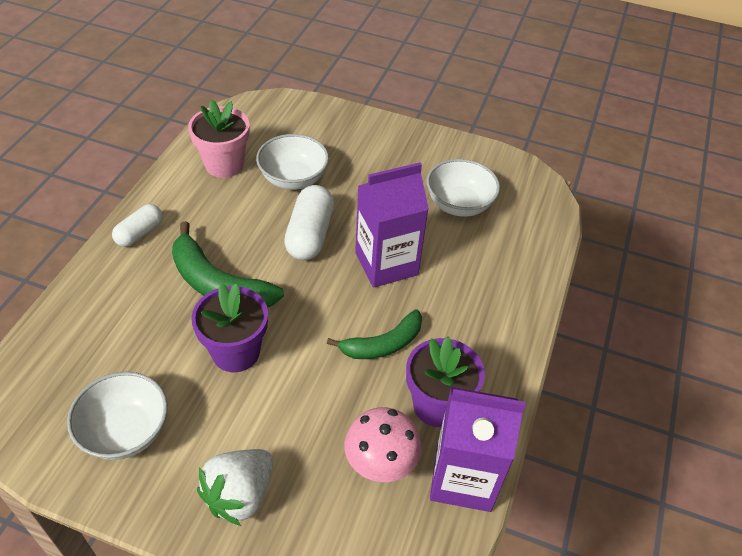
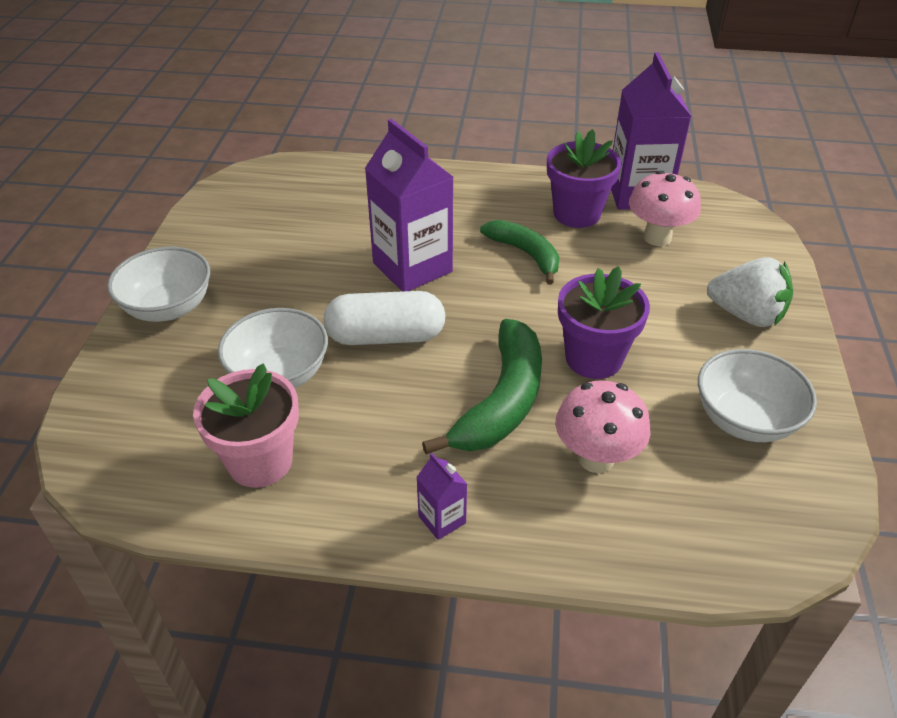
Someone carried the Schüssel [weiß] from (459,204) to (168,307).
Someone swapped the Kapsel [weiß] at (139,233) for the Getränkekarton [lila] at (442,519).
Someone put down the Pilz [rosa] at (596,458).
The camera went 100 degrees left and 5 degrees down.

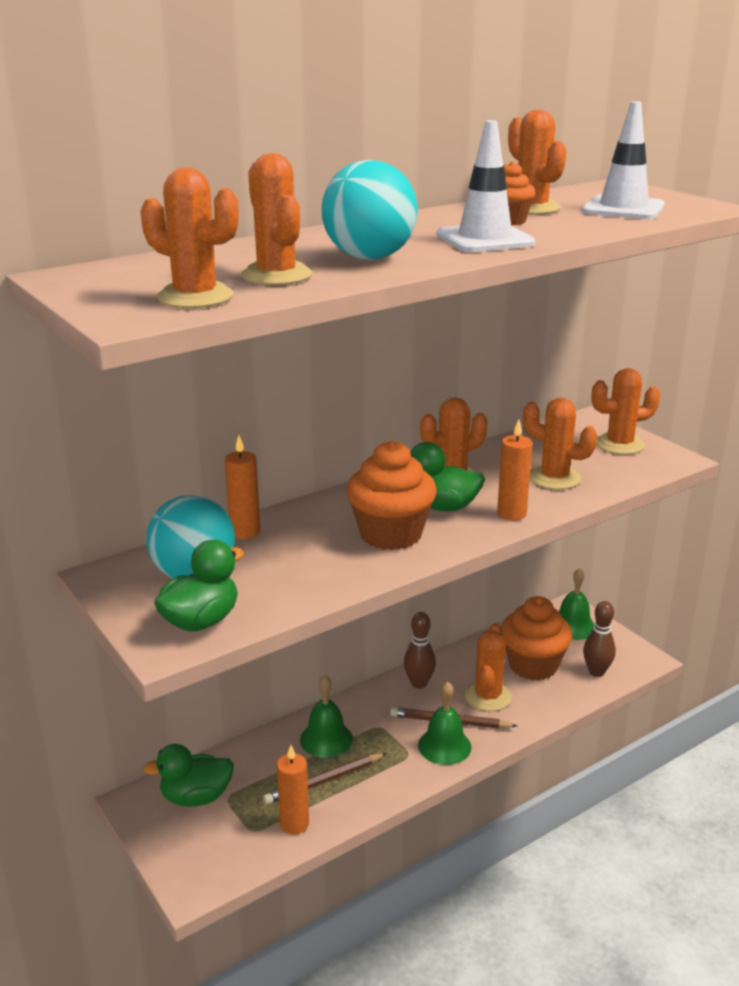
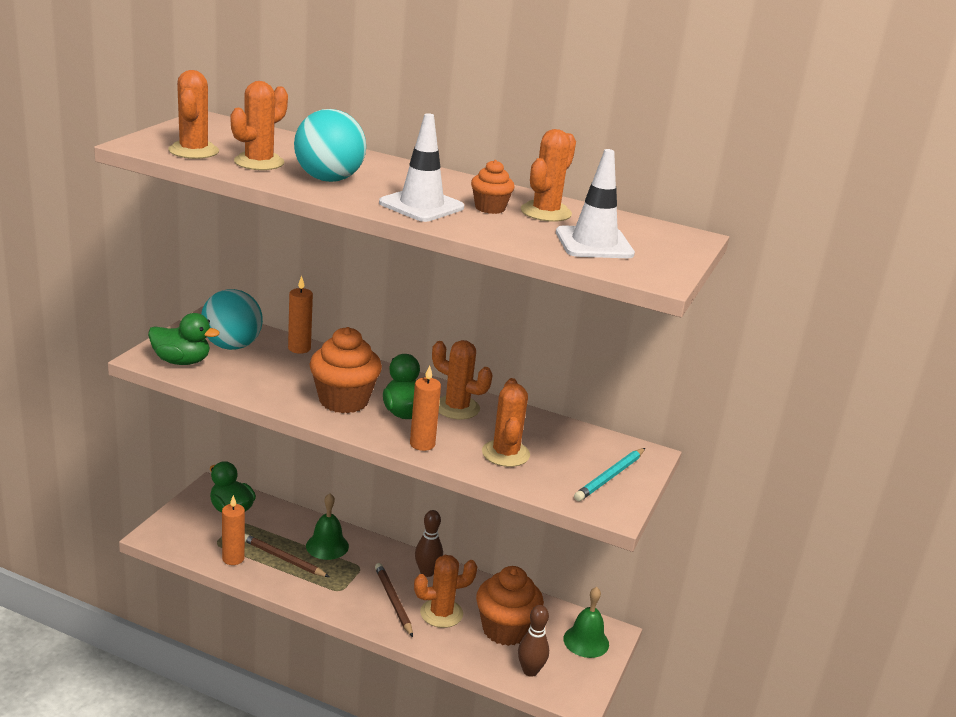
Someone swapped the Kaktus [orange] at (619,444) for the Bleistift [türkis] at (610,477).
Someone took away the Glocke [grün] at (444,746).
The camera went 55 degrees right and 0 degrees up.

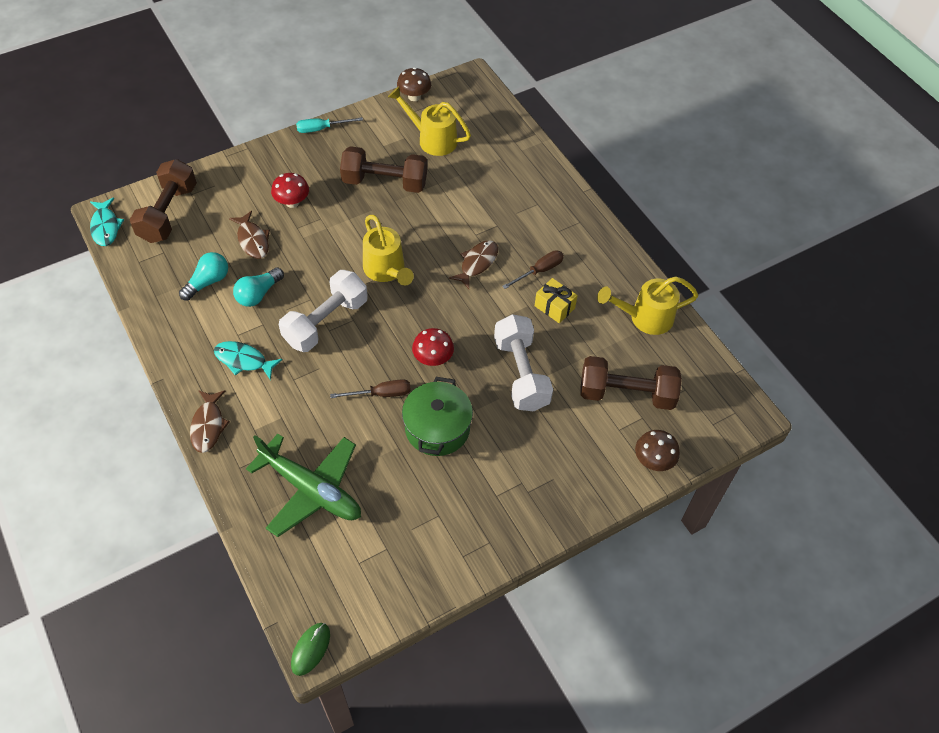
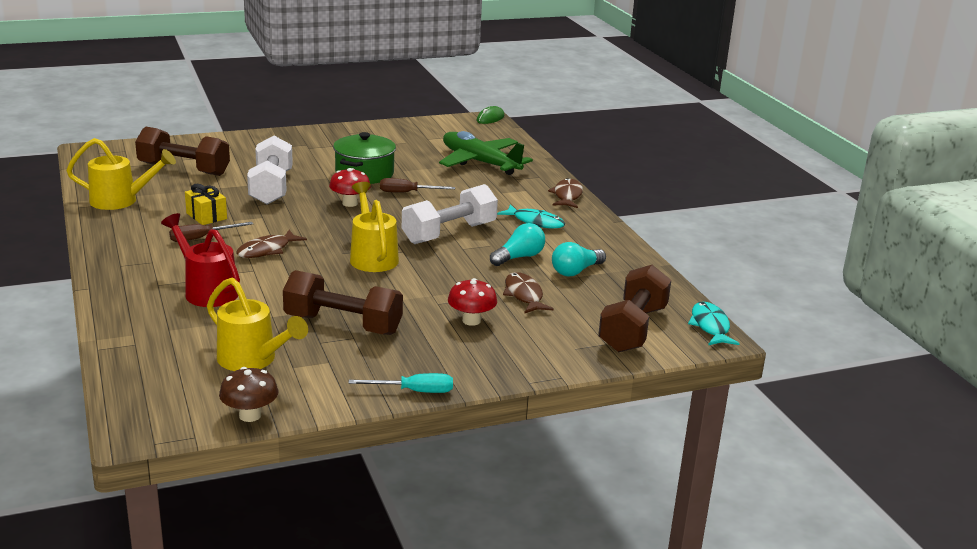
Someone took away the Pilz [braun] at (653,460).
Someone put down the Gießkanne [rot] at (206,290).
The camera went 170 degrees left and 30 degrees down.

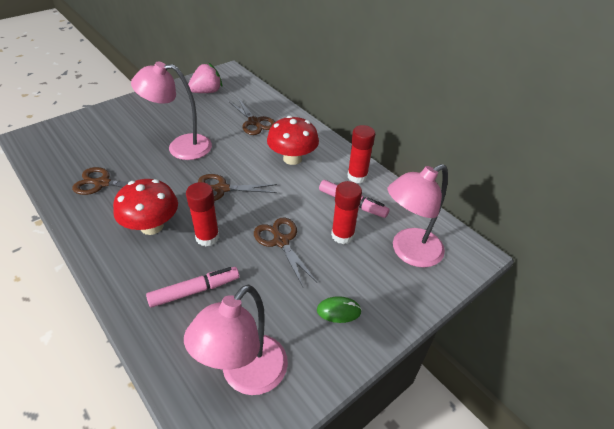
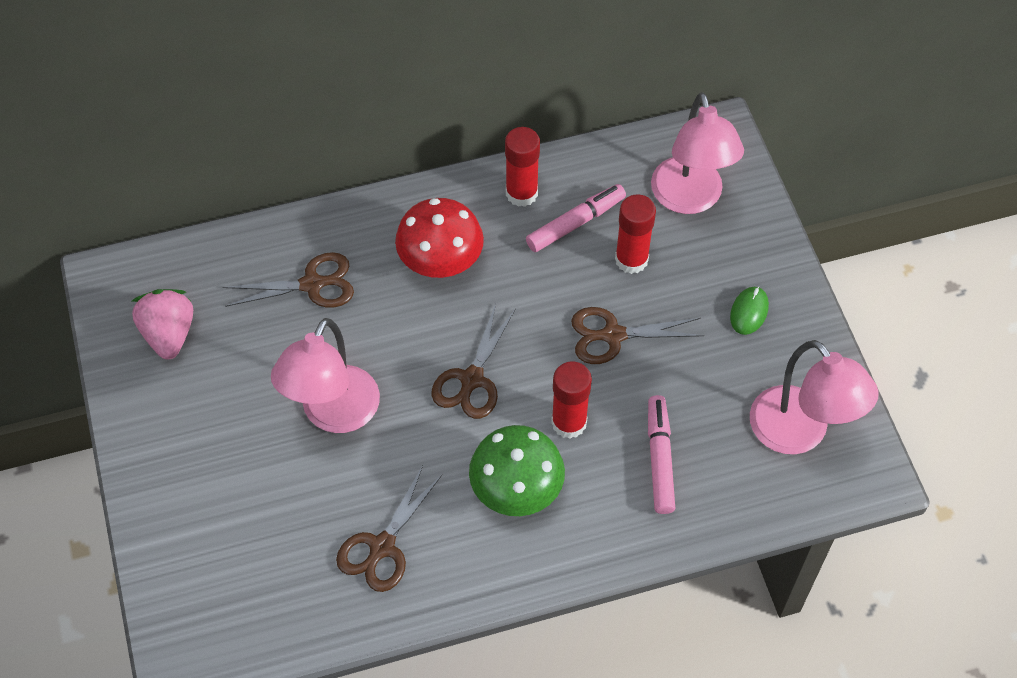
Someone repainted the Pilz [rot] at (152,226), which became the Pilz [grün] at (516,490).
The camera went 65 degrees left and 15 degrees up.

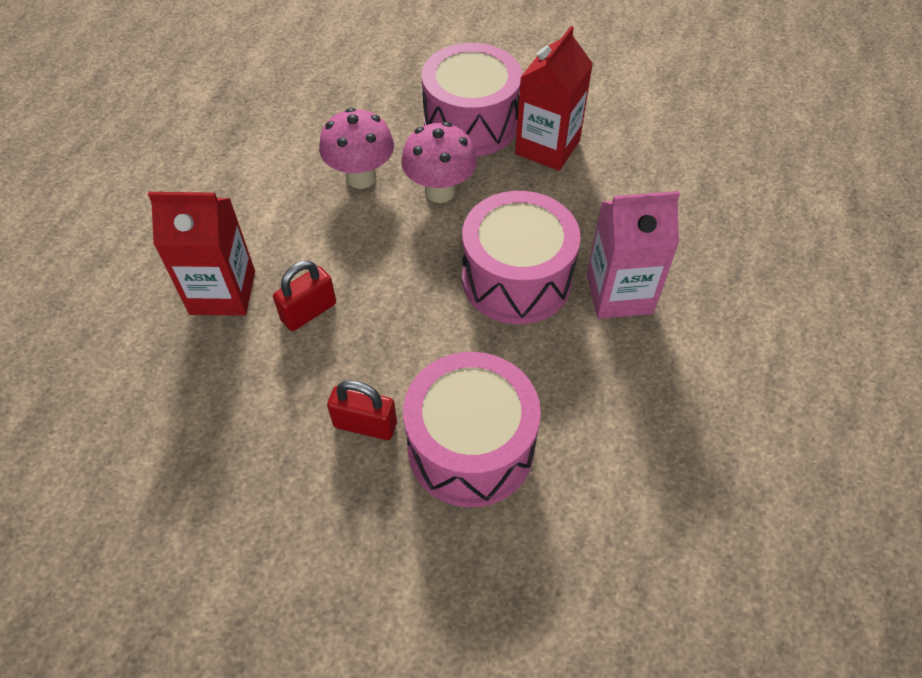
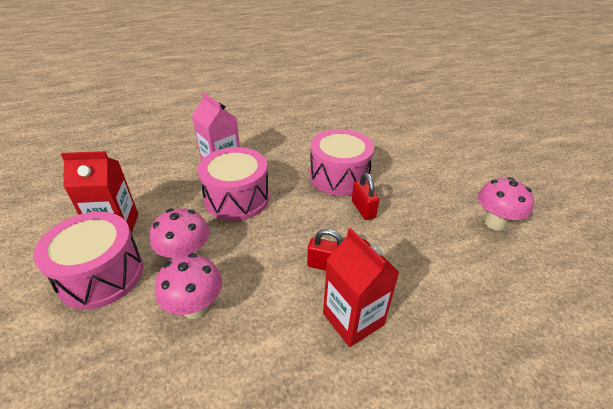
Someone put down the Pilz [rosa] at (494,223).
The camera went 125 degrees left and 15 degrees down.

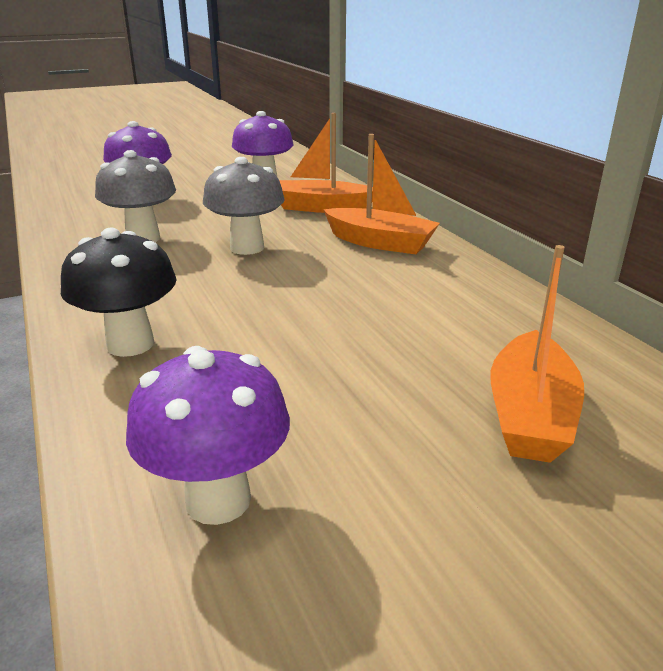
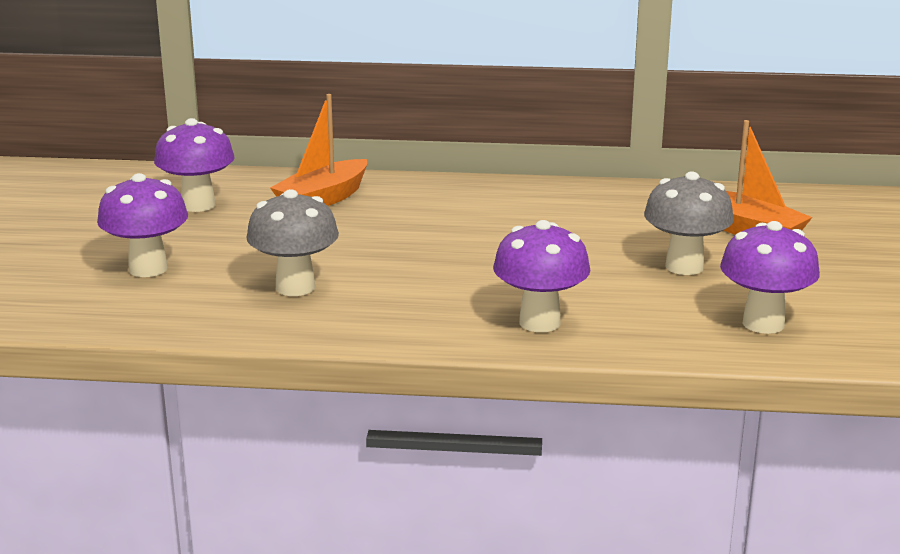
Someone took away the Boot [orange] at (380,243).
Someone carried the Pilz [grau] from (247,248) to (684,267).
Someone repainted the Pilz [schwarz] at (130,344), which became the Pilz [lila] at (539,322).
The camera went 60 degrees left and 5 degrees down.

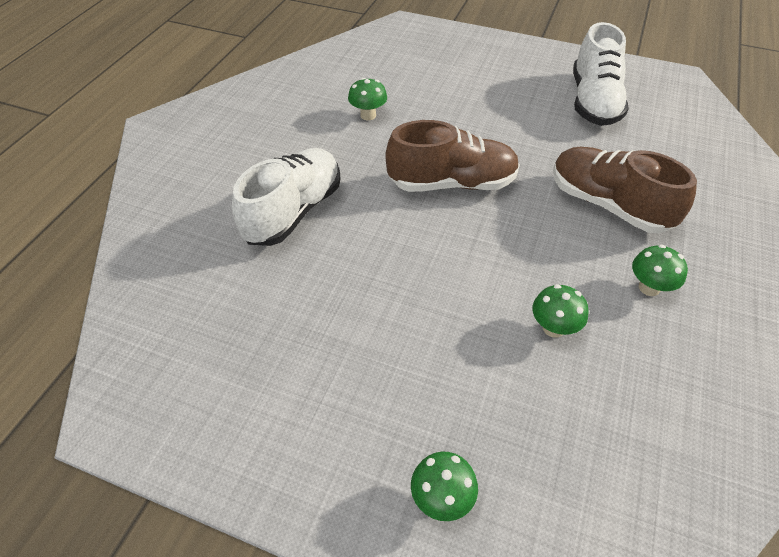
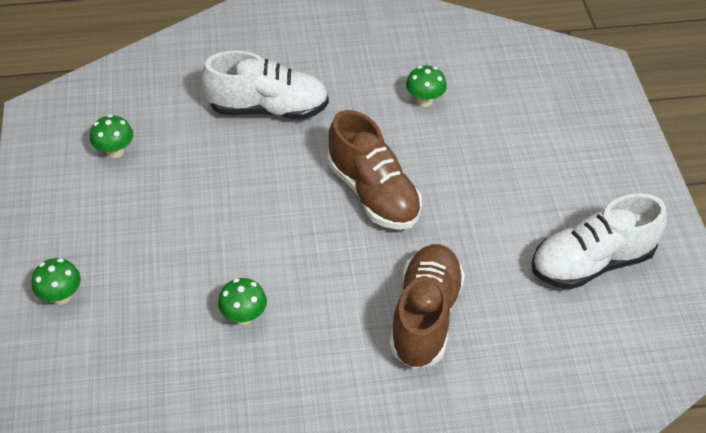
Someone carried the Pilz [grün] from (649,288) to (115,151).
The camera went 60 degrees right and 0 degrees up.

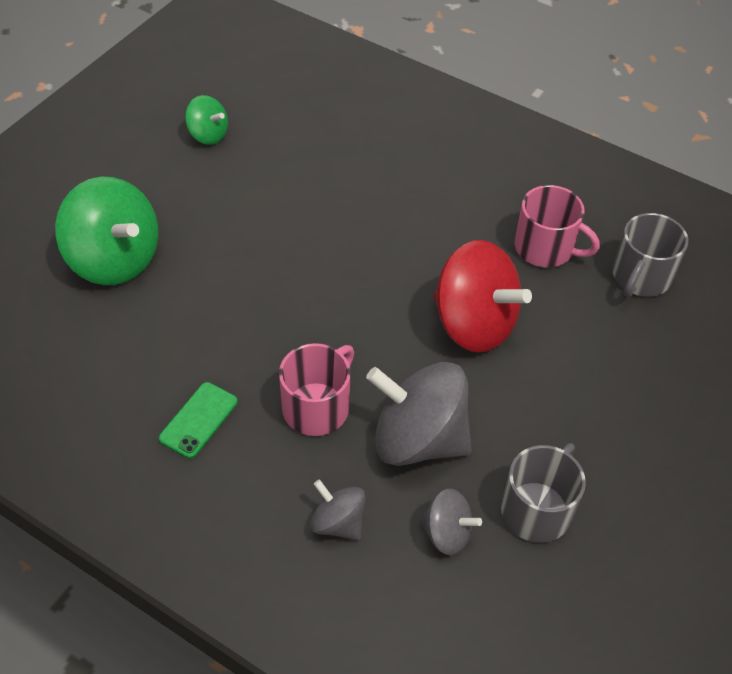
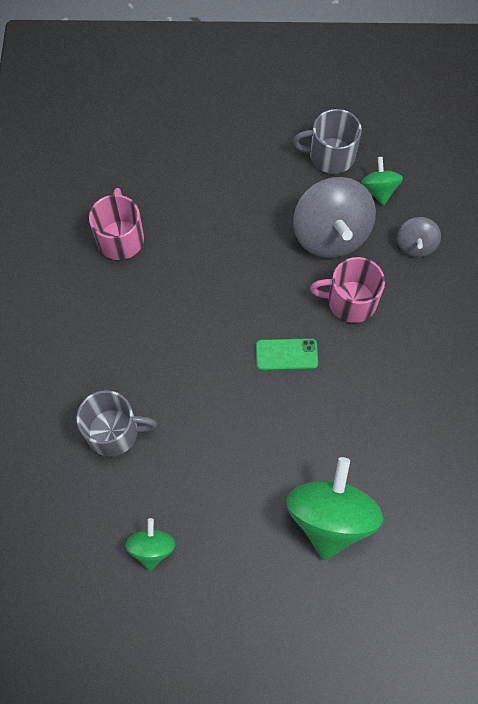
Someone carried the Tasse [grau] from (640,277) to (114,432).
Someone took away the Kreisel [rot] at (474,323).
Someone carried the Handy [grün] from (198,420) to (286,354).
Someone repainted the Kreisel [grau] at (447,533), which became the Kreisel [grün] at (379,190).
The camera went 120 degrees left and 15 degrees up.

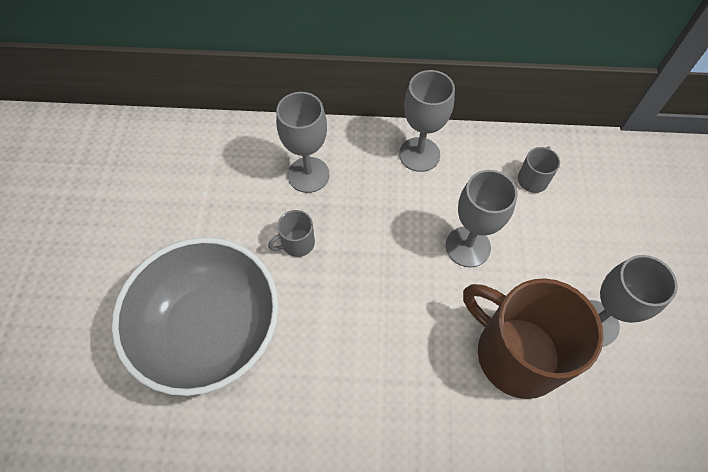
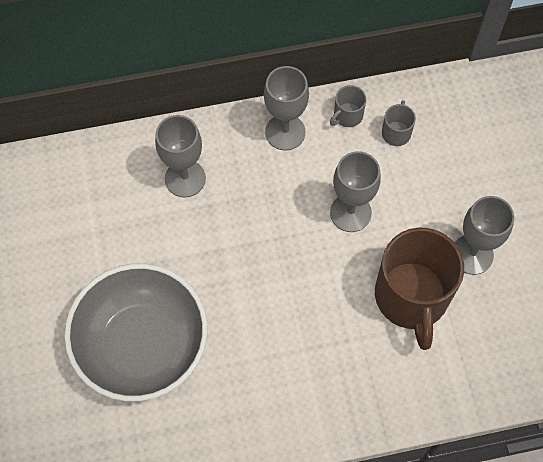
Someone carried the Tasse [grau] from (297,243) to (347,115).
Someone rotated the Tasse [braun] at (516,353) by 120 degrees counterclockwise.
The camera went 15 degrees left and 5 degrees up.

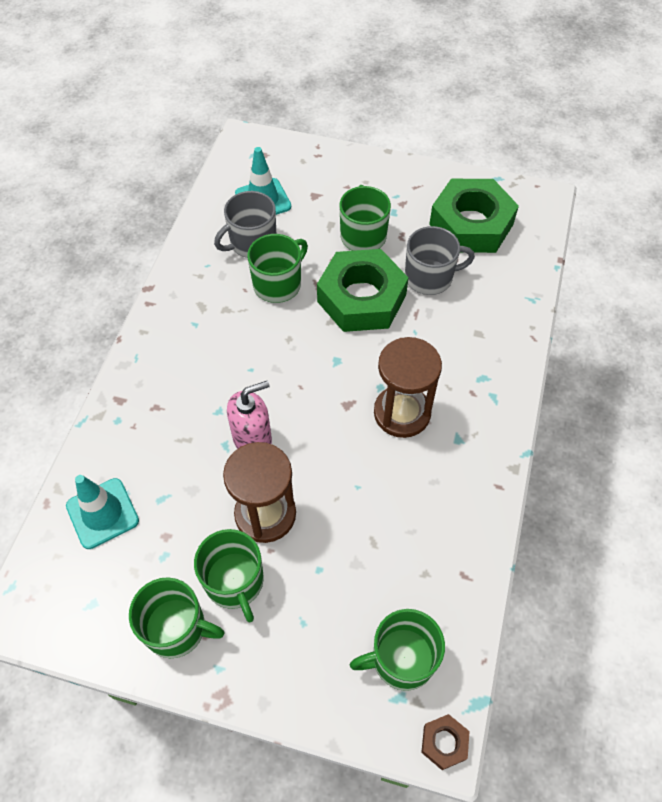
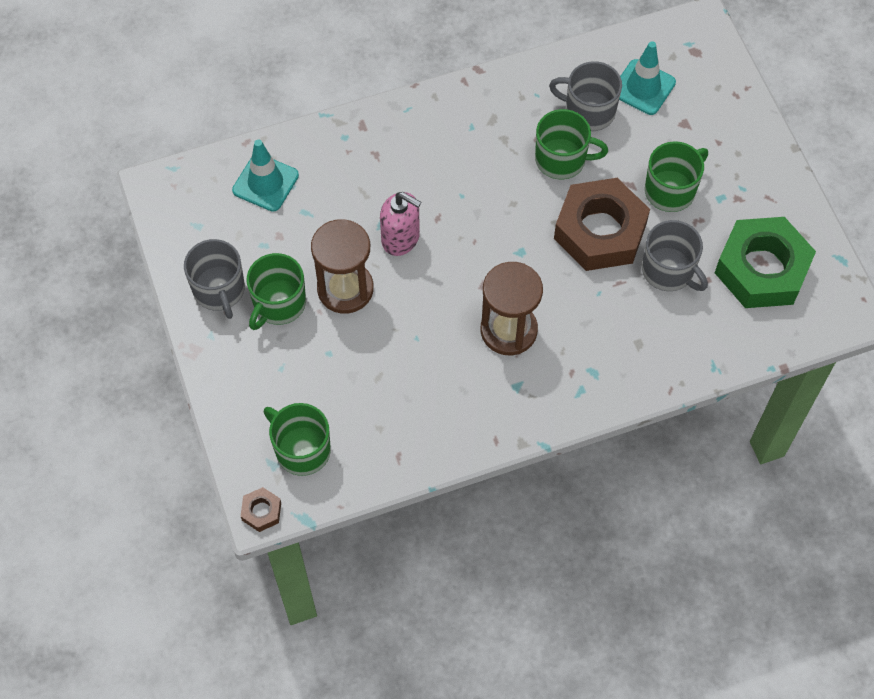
Someone repainted the Sechskantmutter [grün] at (361,298), which became the Sechskantmutter [braun] at (600,231).
Someone repainted the Tasse [grün] at (176,628), which became the Tasse [grau] at (219,290).
The camera went 55 degrees right and 5 degrees up.

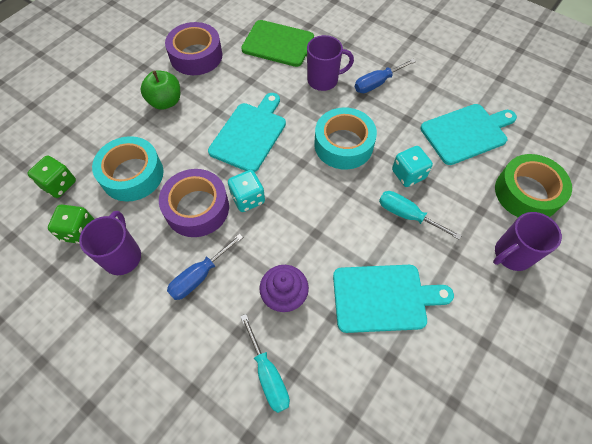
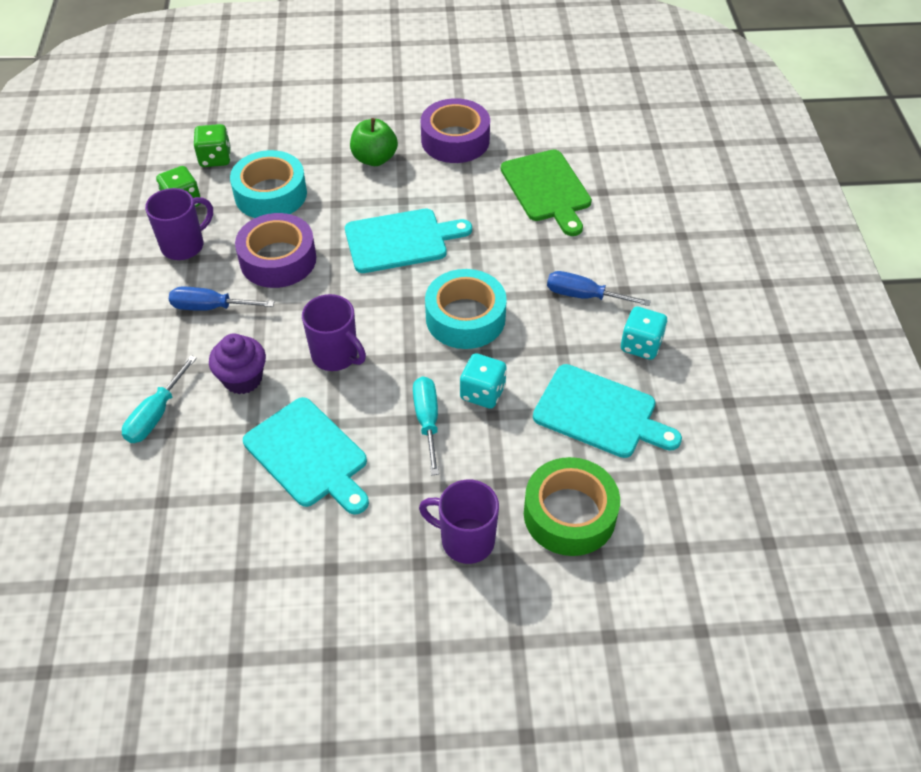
Someone carried the Tasse [lila] from (323,80) to (336,355).
Someone carried the Spielwürfel [türkis] from (248,198) to (641,345).
The camera went 50 degrees right and 10 degrees down.

